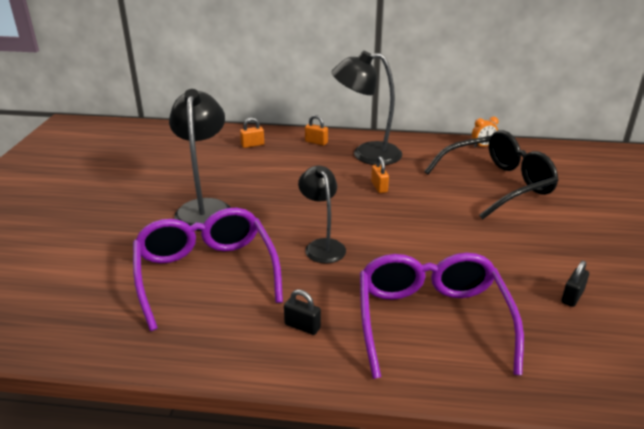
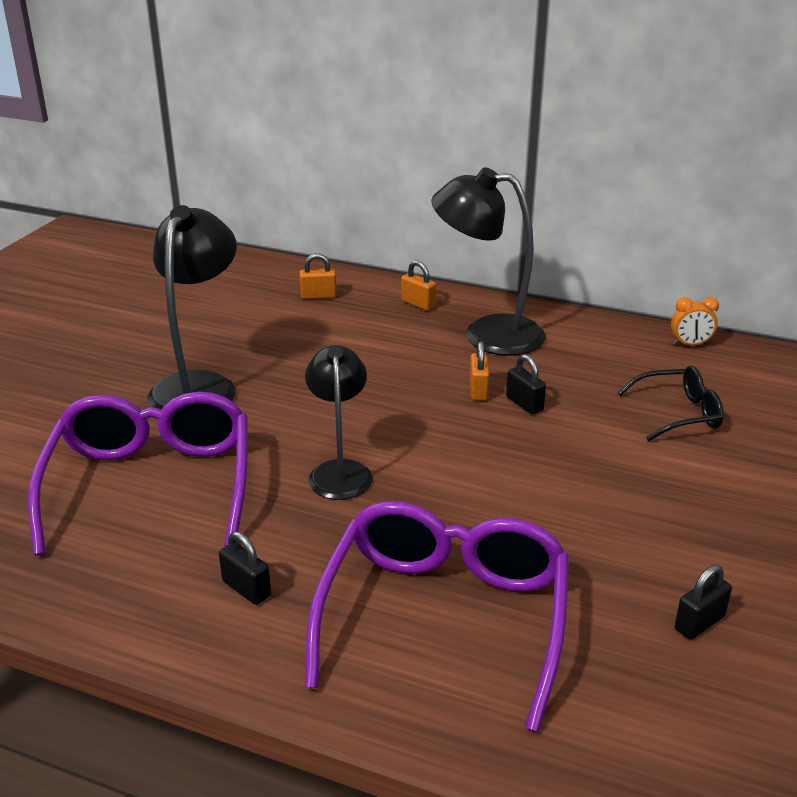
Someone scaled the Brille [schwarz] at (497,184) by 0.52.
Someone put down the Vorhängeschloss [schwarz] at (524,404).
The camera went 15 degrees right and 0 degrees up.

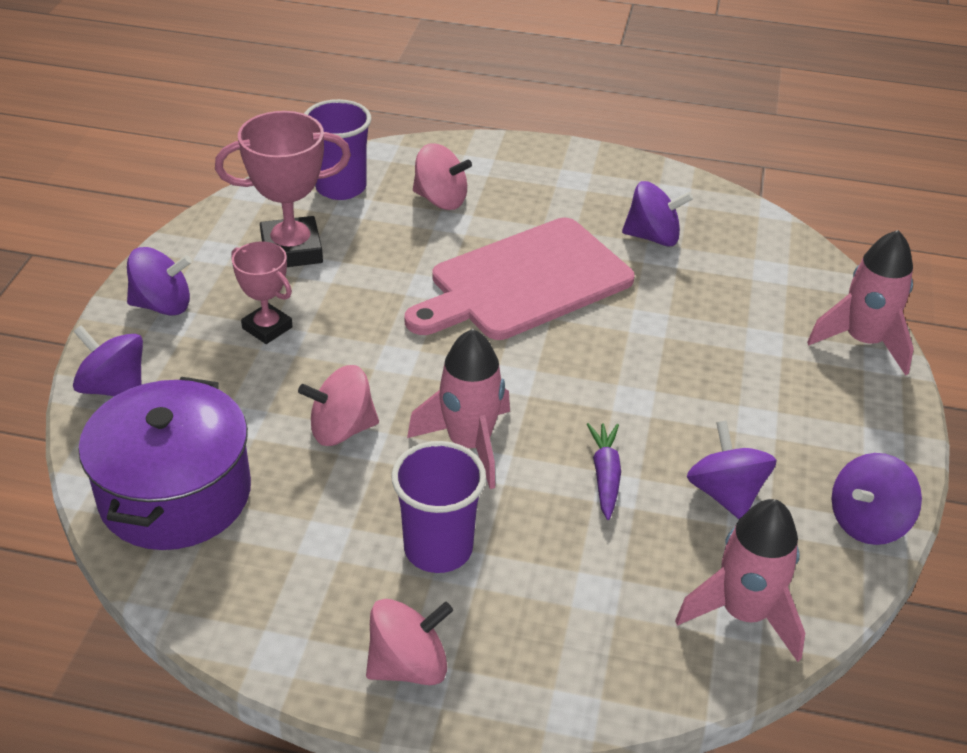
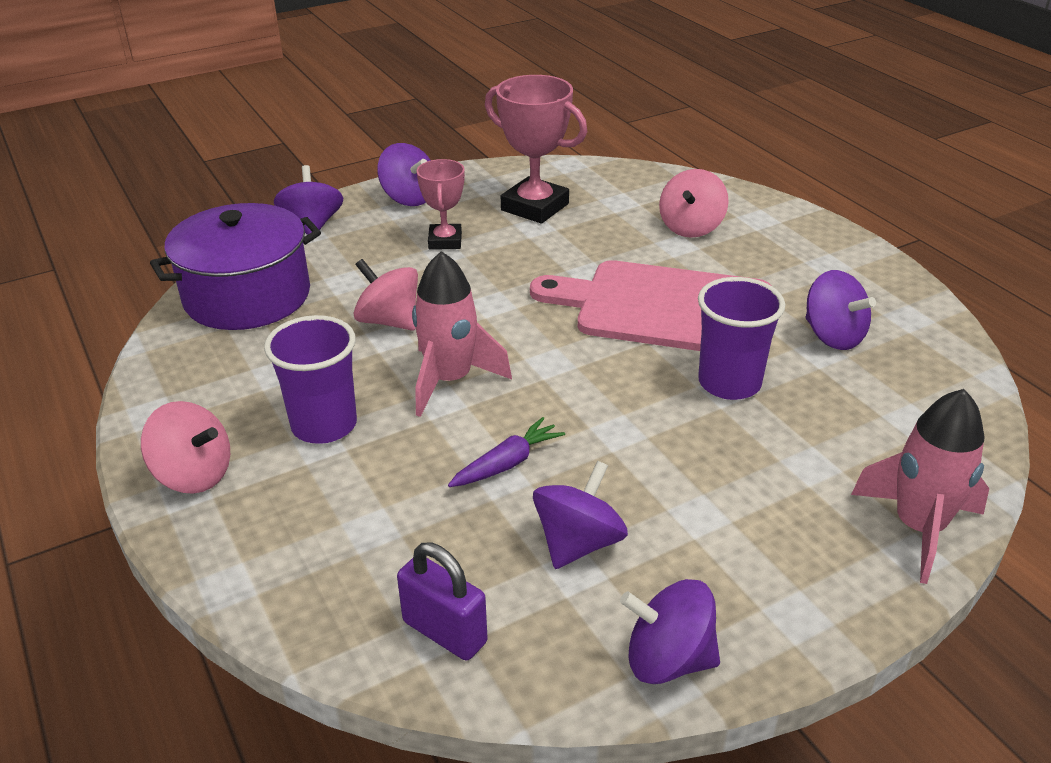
Someone carried the Becher [lila] from (341,187) to (729,383).
Someone rotated the Kreisel [rosa] at (441,200) by 45 degrees clockwise.
Someone swapped the Rakete [rosa] at (744,614) for the Vorhängeschloss [lila] at (444,632).
The camera went 50 degrees right and 5 degrees down.

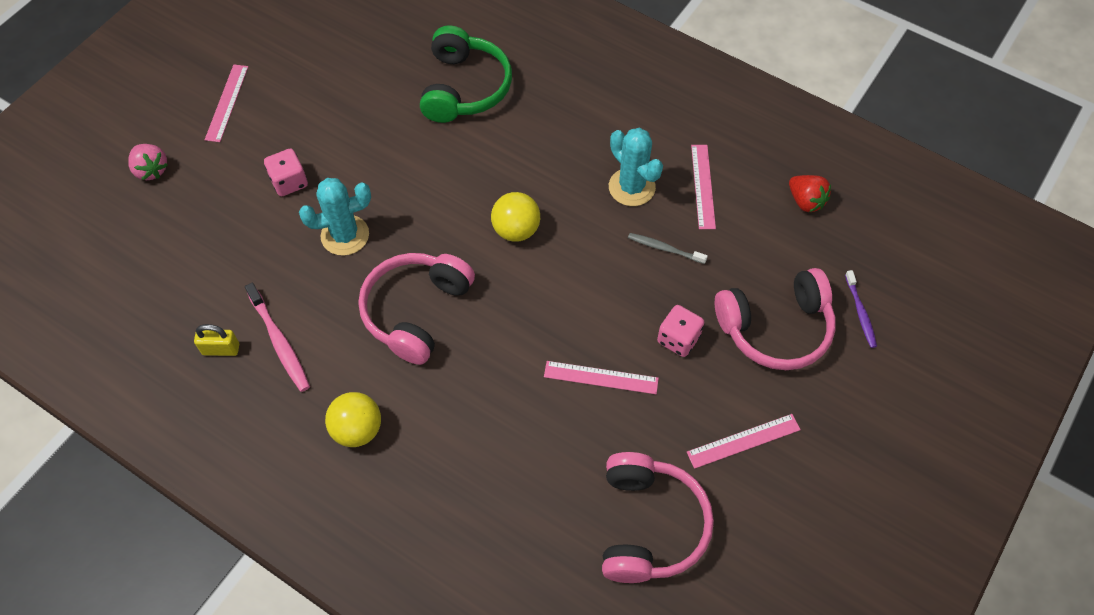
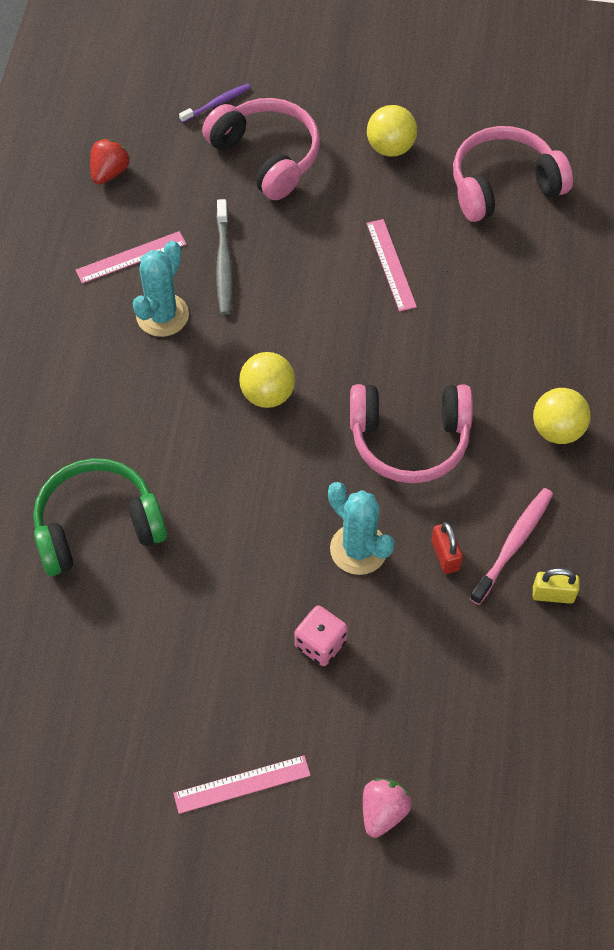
Someone scaled the Zahnbürste [grau] at (664,248) by 1.53.
Someone took away the Spielwürfel [rosa] at (678,339).
Someone rotated the Vorhängeschloss [gelb] at (221,349) by 60 degrees counterclockwise.
Someone swapped the Lineal [rosa] at (743,441) for the Ball [gelb] at (390,147).
Someone put down the Vorhängeschloss [rot] at (445,555).
The camera went 115 degrees left and 0 degrees up.

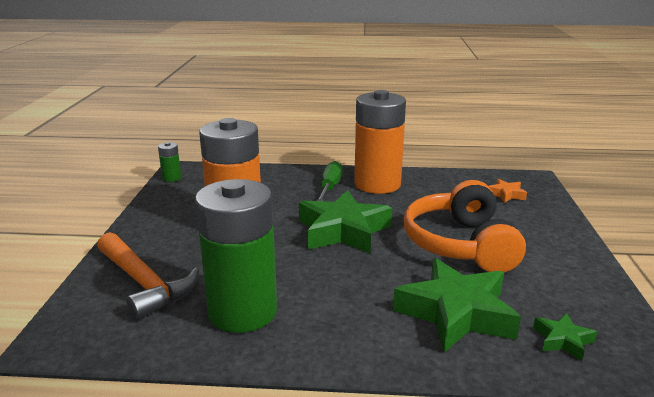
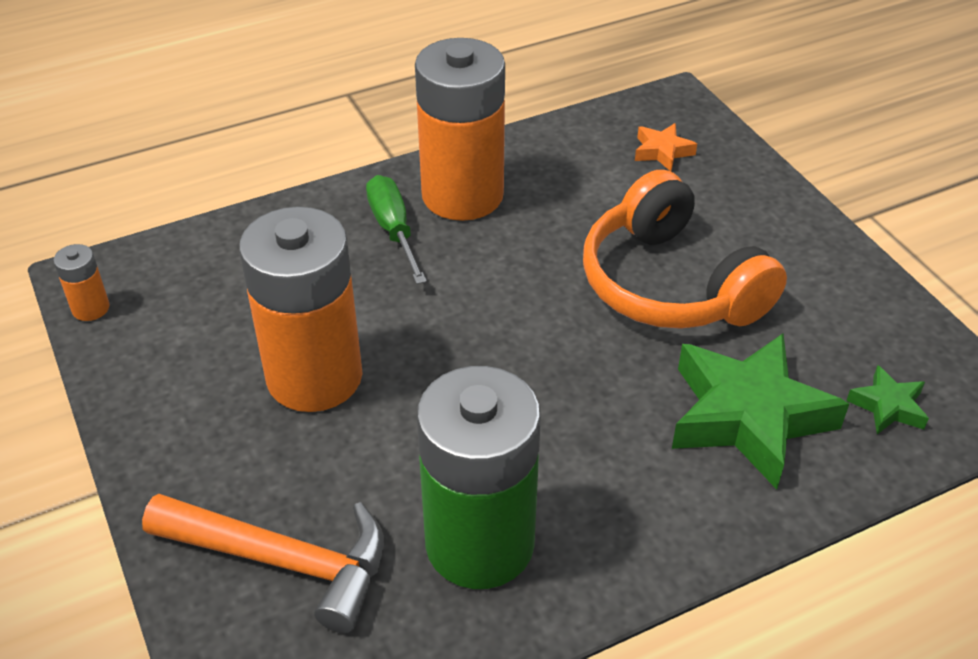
Someone repainted the Batterie [grün] at (171,178), which became the Batterie [orange] at (90,308).
Someone took away the Stern [grün] at (343,231).
The camera went 30 degrees left and 20 degrees up.

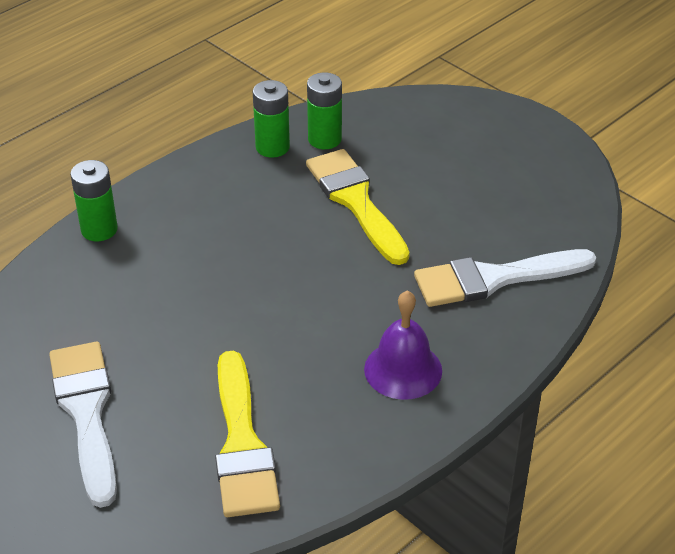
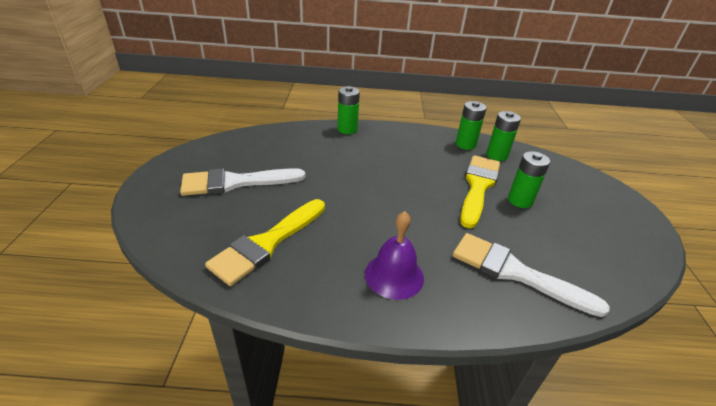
Someone rotated the Pinsel [weiß] at (86,413) by 135 degrees counterclockwise.
Someone put down the Batterie [grün] at (520,200).
The camera went 45 degrees right and 5 degrees down.

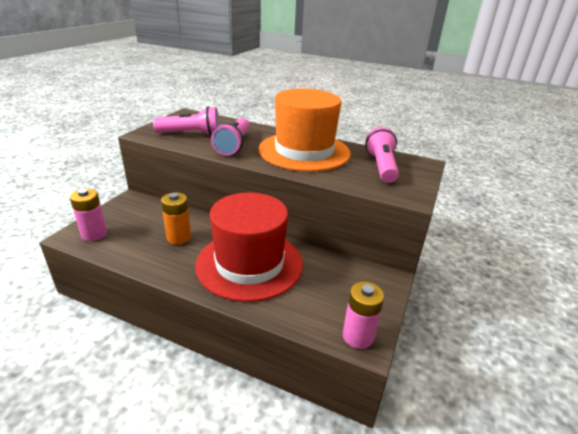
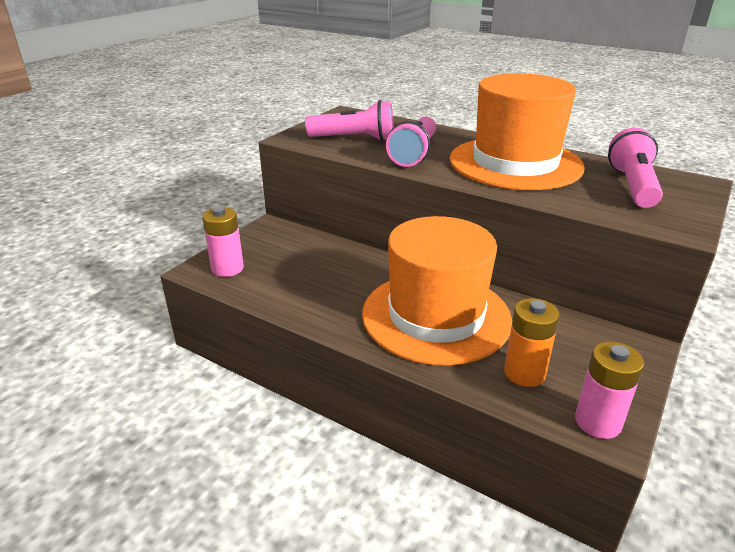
Someone carried the Batterie [orange] from (179,237) to (524,373).
Someone repainted the Hut [rot] at (249,263), which became the Hut [orange] at (436,316).
The camera went 10 degrees right and 0 degrees up.

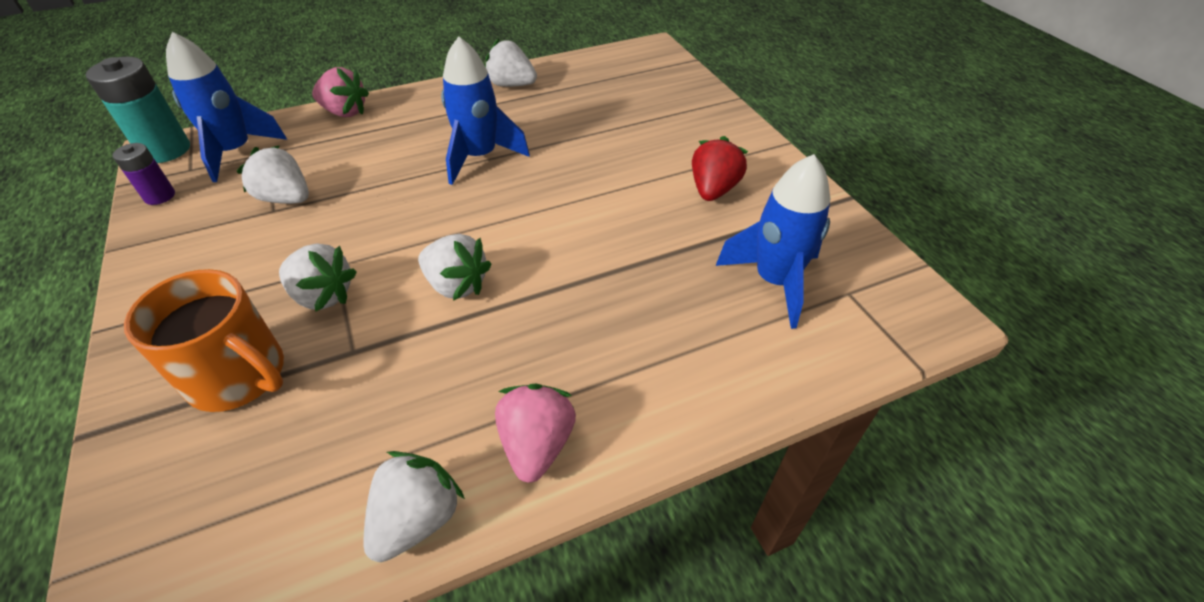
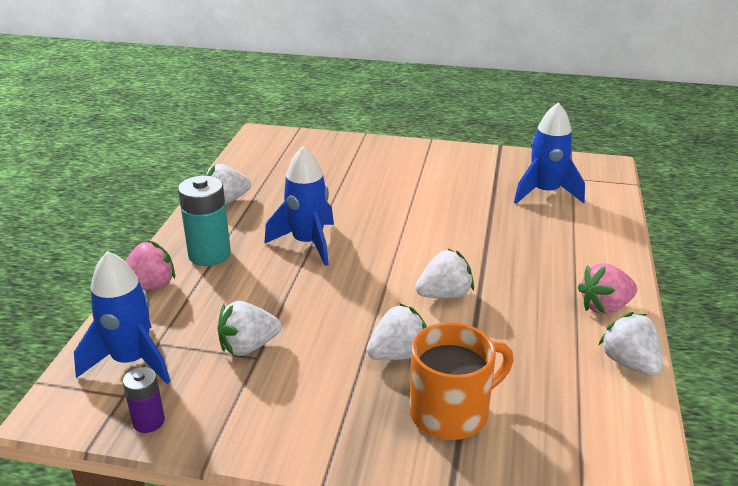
Someone carried the Batterie [türkis] from (165,150) to (209,255).
Someone took away the Erdbeere [rot] at (713,190).
Someone rotated the Erdbeere [rosa] at (537,444) by 60 degrees counterclockwise.
The camera went 55 degrees left and 15 degrees down.

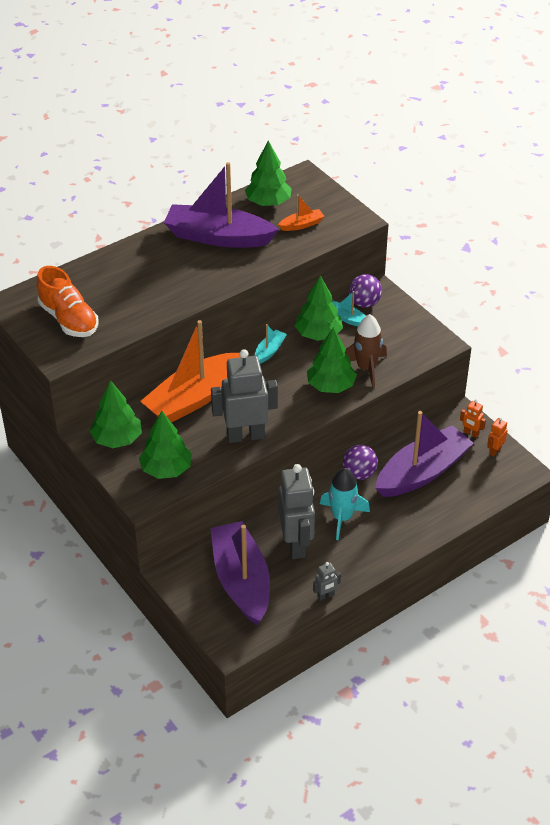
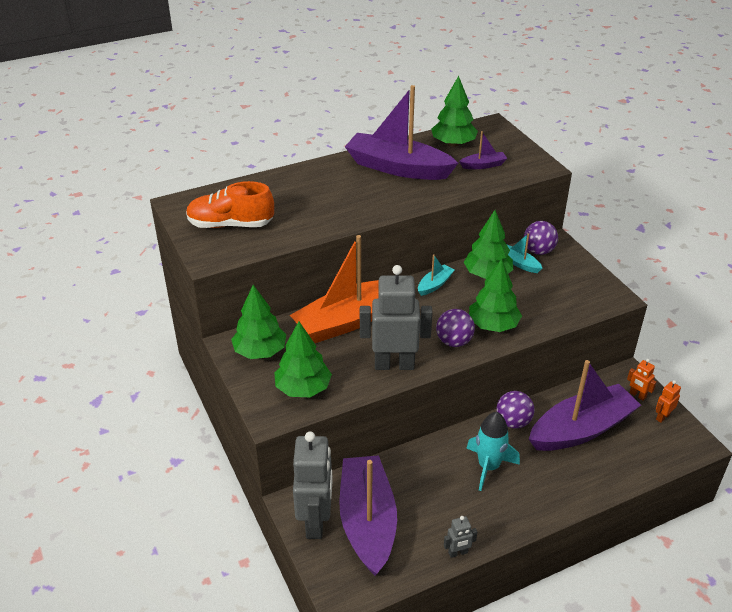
Someone repainted the Boot [orange] at (302,225), which became the Boot [lila] at (483,165).
Someone rotated the Schuh [orange] at (69,319) by 120 degrees clockwise.
Someone took away the Rakete [braun] at (366,368).
Someone carried the Roboter [grau] from (296,544) to (316,521).
Someone put down the Ball [lila] at (454,342).
The camera went 10 degrees right and 5 degrees down.

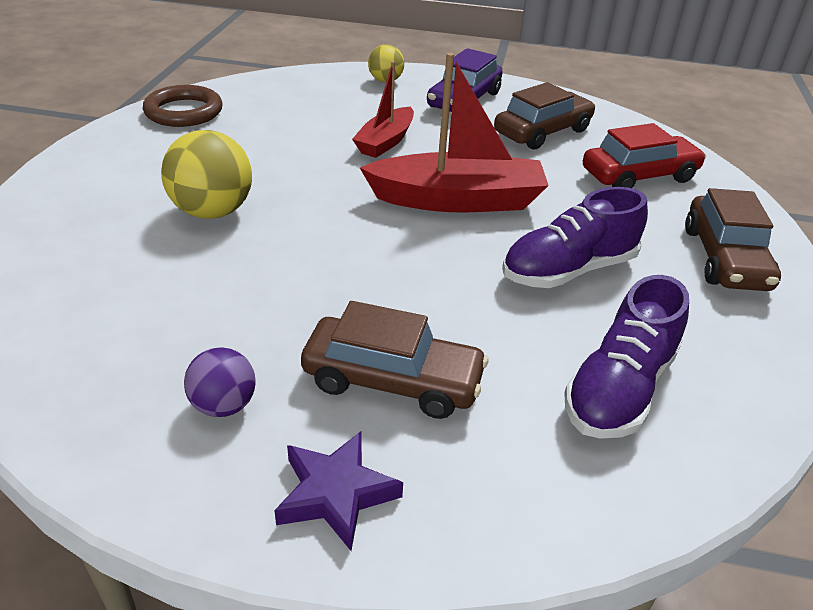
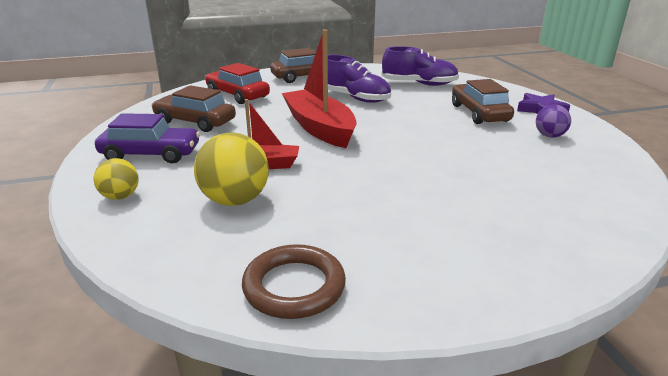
Someone carried the Ball [gelb] from (212,212) to (235,200).
The camera went 115 degrees left and 10 degrees down.

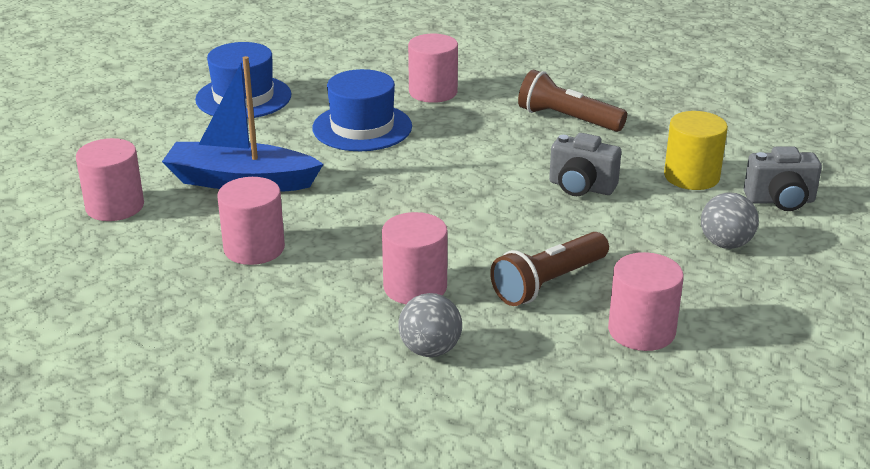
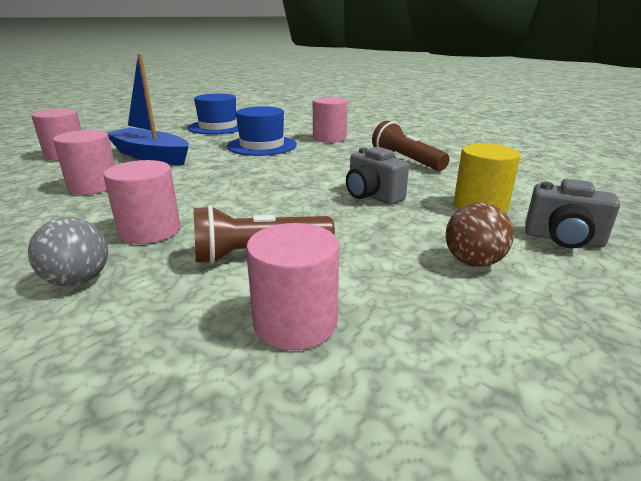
Someone repainted the Ball [grau] at (725,244), which became the Ball [braun] at (473,262).
The camera went 25 degrees right and 5 degrees down.

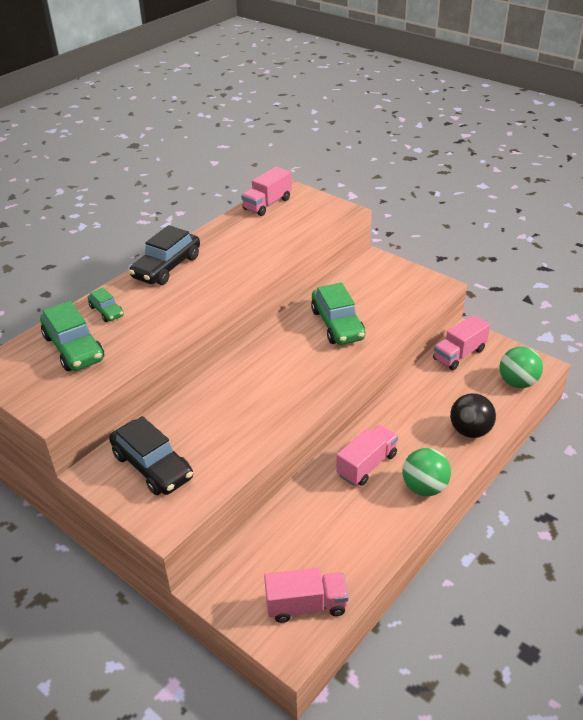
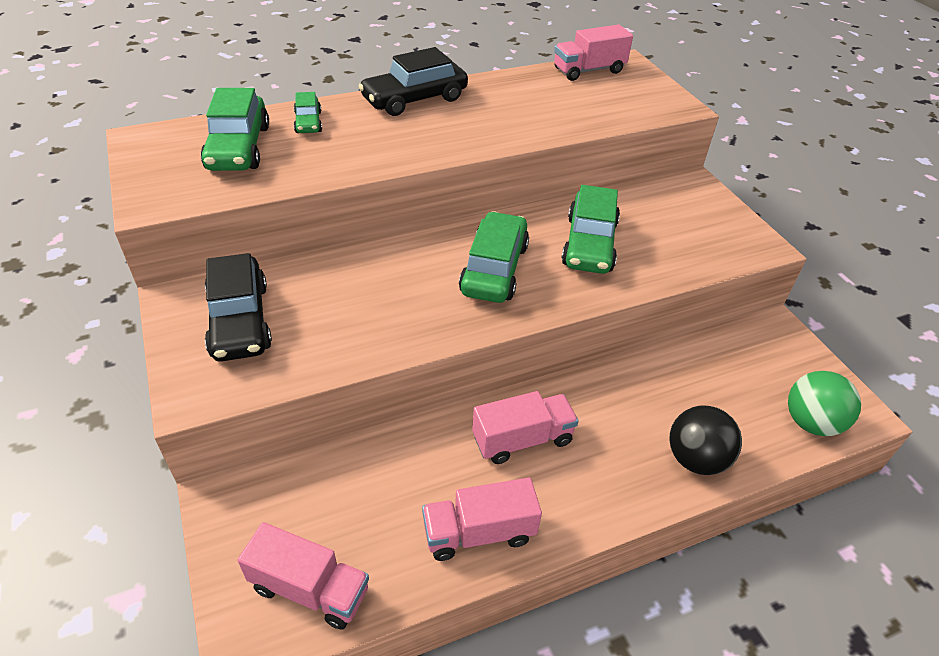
Someone carried the Lastwagen [rosa] from (459,354) to (479,532).
Someone took away the Ball [grün] at (424,487).
Someone put down the Auto [grün] at (494,269).
The camera went 25 degrees right and 5 degrees up.

